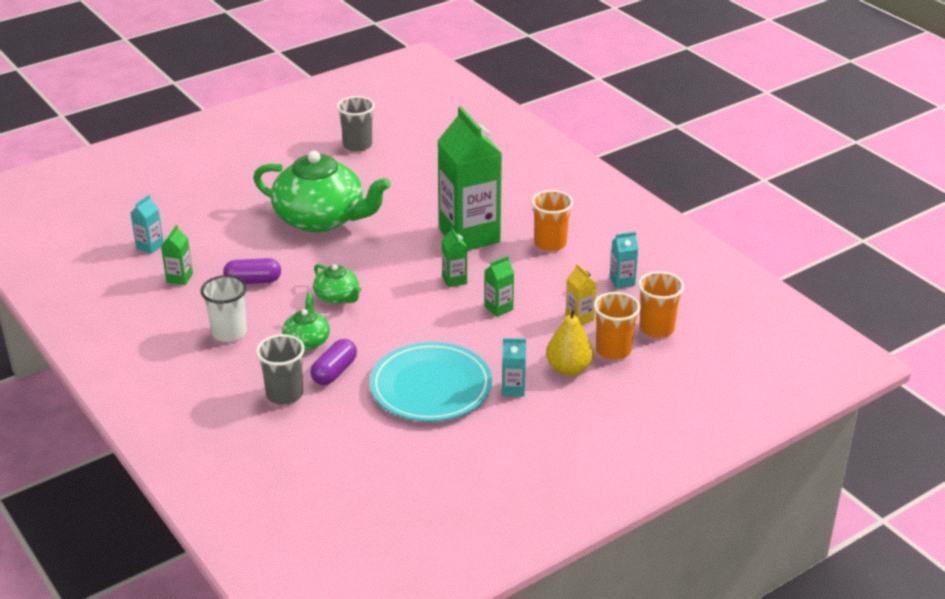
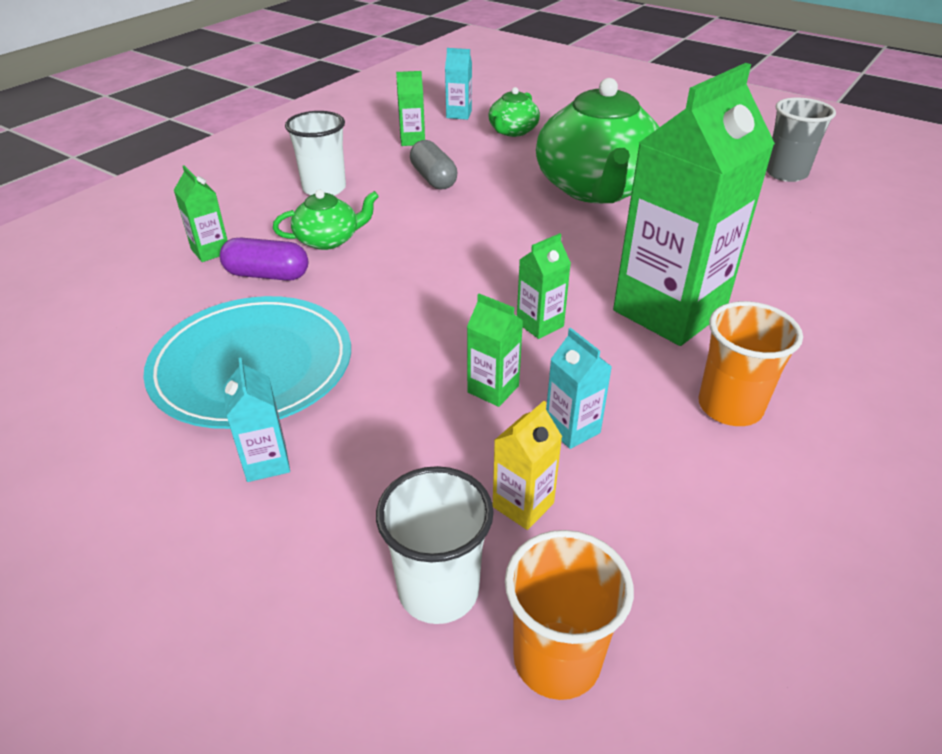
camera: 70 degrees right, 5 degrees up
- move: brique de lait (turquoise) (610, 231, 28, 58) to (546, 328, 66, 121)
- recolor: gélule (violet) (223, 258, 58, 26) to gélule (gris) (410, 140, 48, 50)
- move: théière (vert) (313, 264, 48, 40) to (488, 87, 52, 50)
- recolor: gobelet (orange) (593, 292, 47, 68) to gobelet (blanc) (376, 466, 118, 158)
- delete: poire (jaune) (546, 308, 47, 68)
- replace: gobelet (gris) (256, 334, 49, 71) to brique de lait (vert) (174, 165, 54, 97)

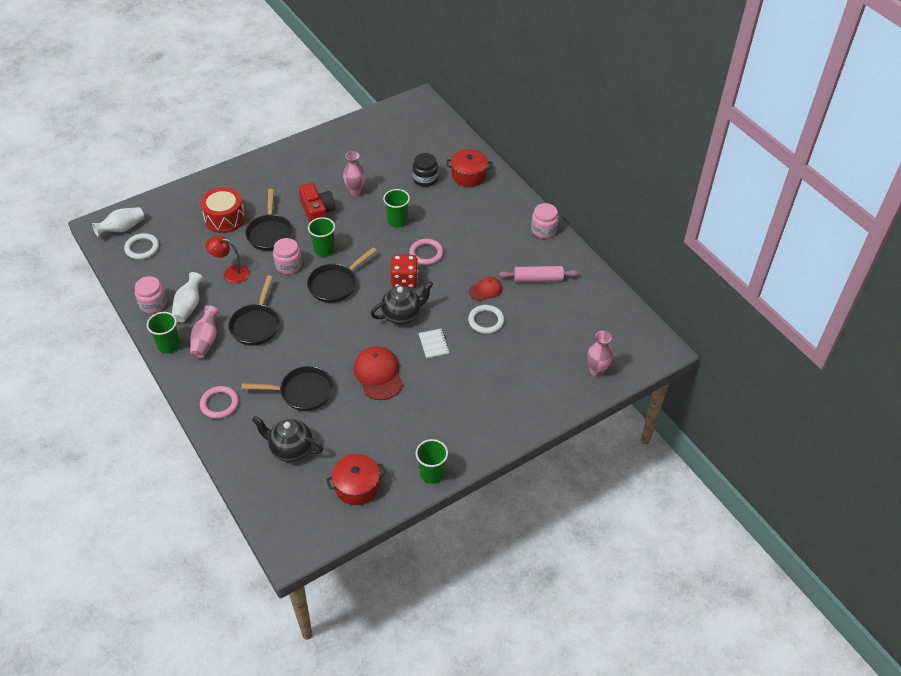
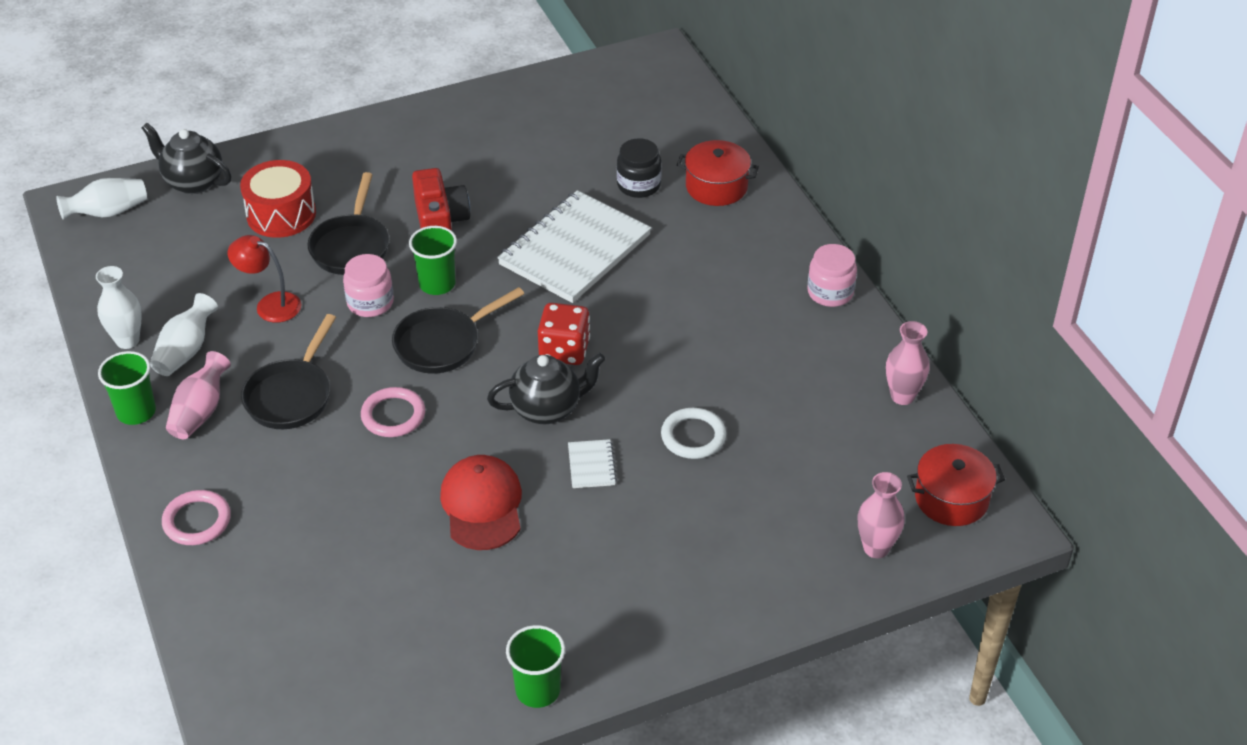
camera: 10 degrees right, 5 degrees down
- move: vase (rose) (343, 151, 22, 45) to (886, 321, 44, 84)
- replace: gobelet (vert) (383, 189, 27, 39) to carnet (blanc) (497, 190, 154, 113)
- delete: anneau (blanc) (124, 233, 35, 26)
- move: anneau (rose) (409, 239, 35, 26) to (361, 387, 64, 50)
- delete: rouleau à pâtisserie (rose) (499, 266, 80, 16)
- replace: bocal (rose) (135, 276, 32, 37) to vase (blanc) (96, 266, 46, 83)
- delete: casquette (rouge) (469, 277, 33, 24)
- delete: poêle (noir) (241, 366, 92, 45)
- move: théière (noir) (252, 416, 71, 46) to (141, 123, 90, 71)
- move: marmite (rouge) (326, 454, 60, 51) to (907, 444, 98, 82)

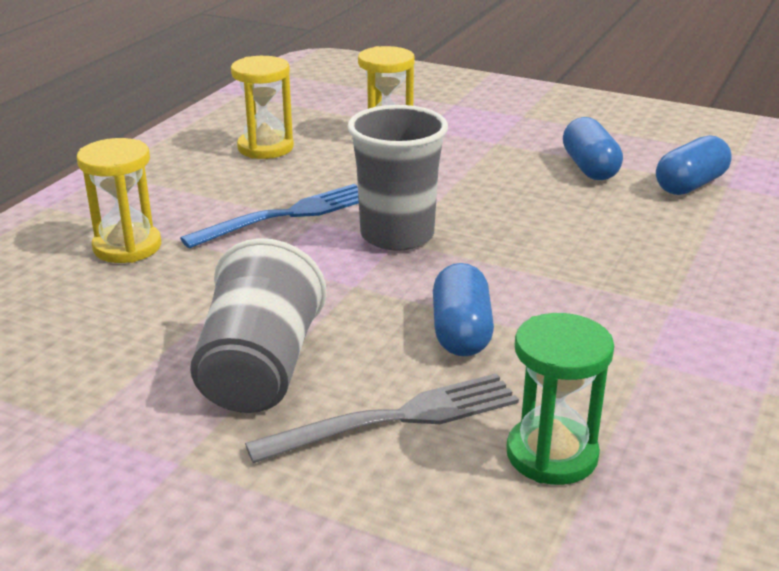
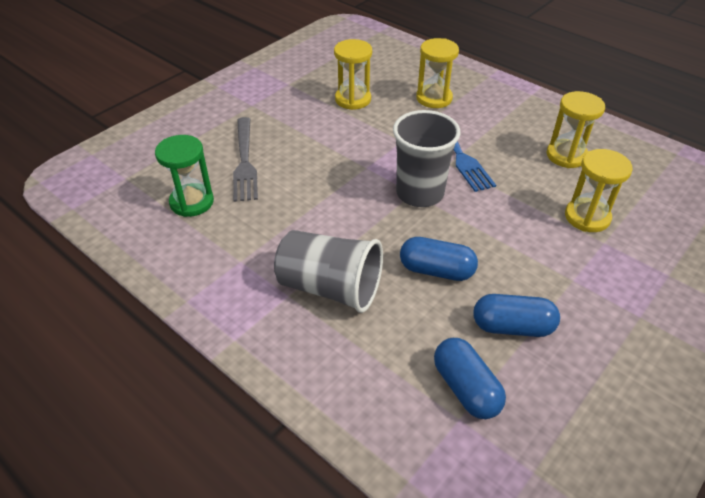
camera: 105 degrees right, 15 degrees up
- move: gobelet (gris) (190, 238, 137, 175) to (274, 230, 109, 83)
- move: gélule (bleu) (433, 263, 61, 94) to (400, 237, 78, 44)
- insert: sablier (jaune) (334, 39, 38, 71)

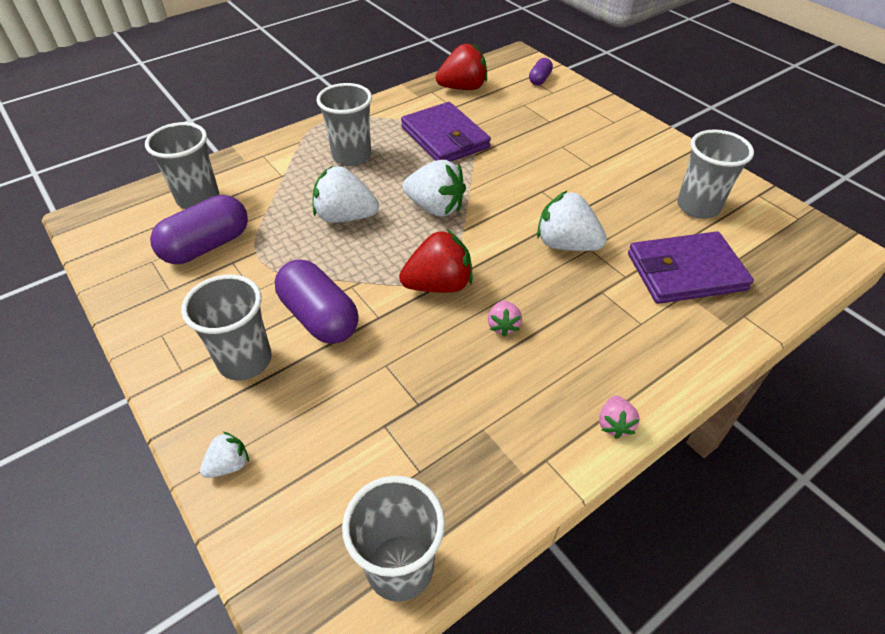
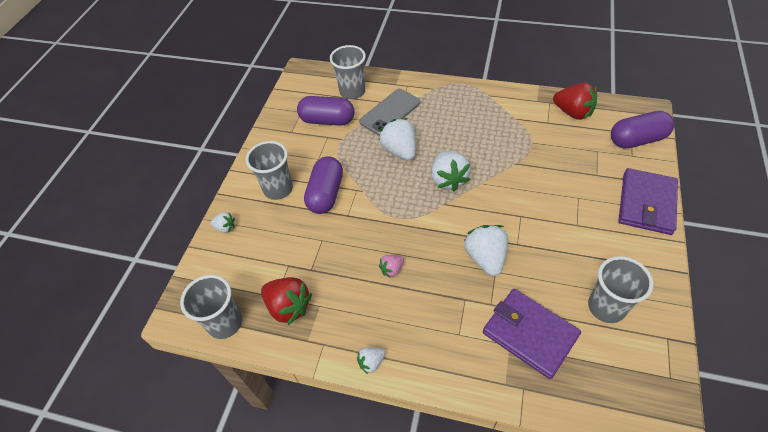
camera: 55 degrees right, 5 degrees up
- resize: gélule (violet) (529, 58, 24, 27) = (611, 111, 63, 37) x1.93
- delete: gobelet (gris) (317, 83, 55, 83)
- move: portefeuille (violet) (401, 102, 90, 60) to (619, 168, 59, 67)
- move: fraise (rouge) (399, 229, 74, 64) to (261, 277, 51, 48)
- recolor: fraise (rose) (599, 396, 41, 43) to fraise (blanc) (357, 347, 29, 27)
- insert: téléphone (gris) (359, 89, 61, 47)

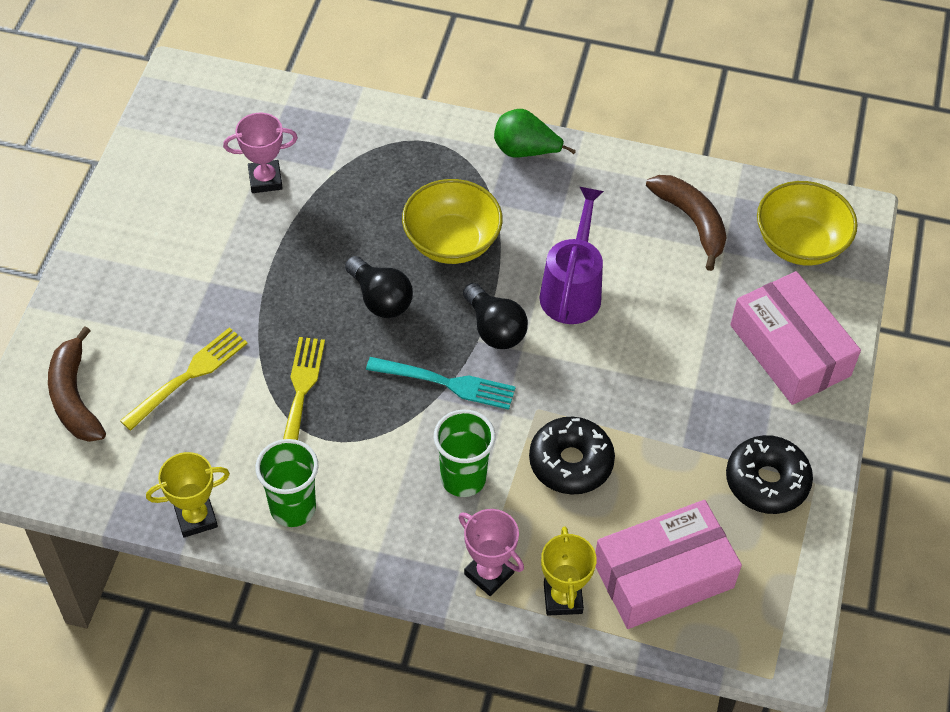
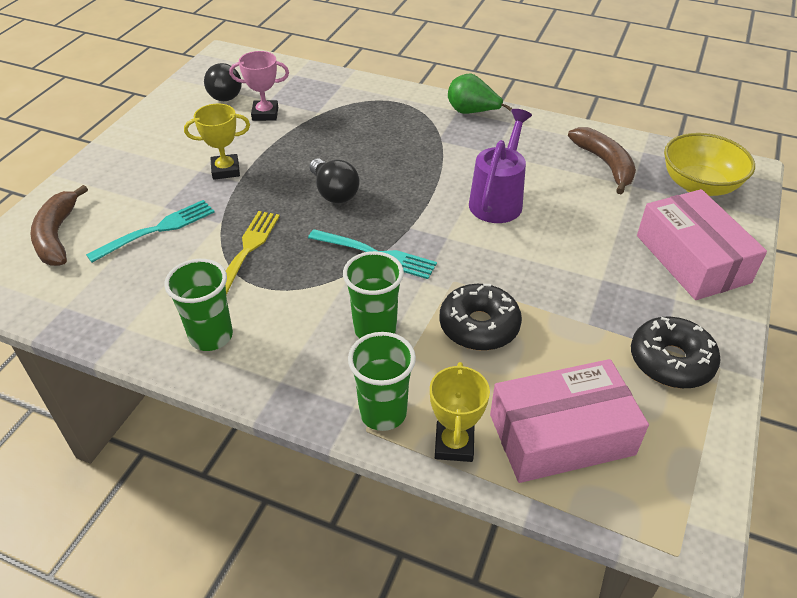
camera: 10 degrees right, 10 degrees down
- delete: bol (jaune) (402, 179, 101, 85)
- move: ampoule (noir) (463, 283, 65, 66) to (204, 63, 38, 38)
- recolor: fourchette (jaune) (120, 327, 128, 104) to fourchette (turquoise) (86, 200, 129, 63)
- move: trophée (jaune) (146, 452, 84, 85) to (184, 103, 66, 77)
- replace: trophée (rose) (459, 509, 65, 87) to gobelet (vert) (348, 332, 68, 99)

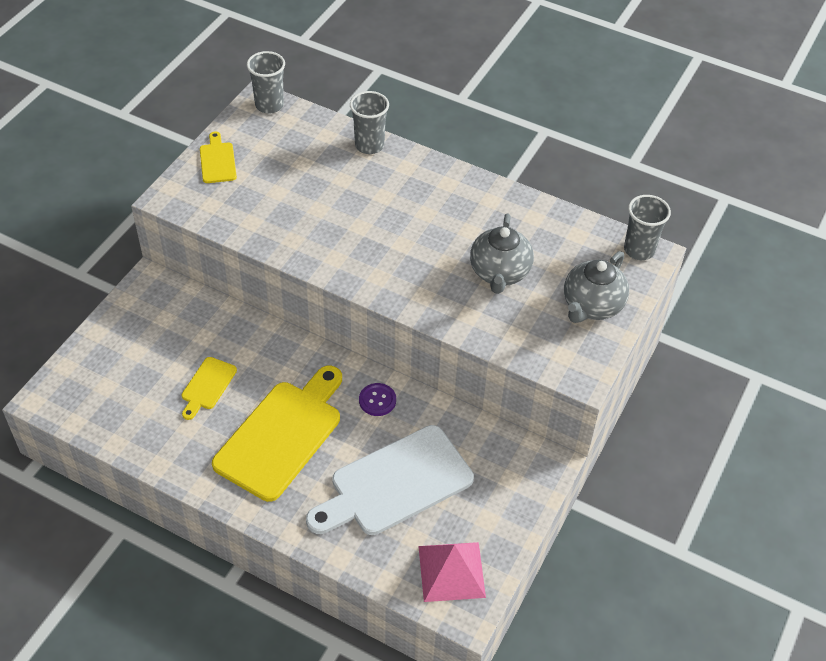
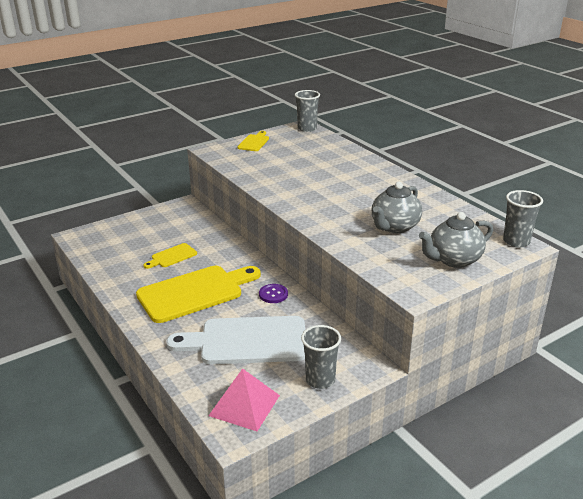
camera: 30 degrees right, 20 degrees down
- move: gobelet (gris) (350, 91, 39, 63) to (301, 325, 40, 64)

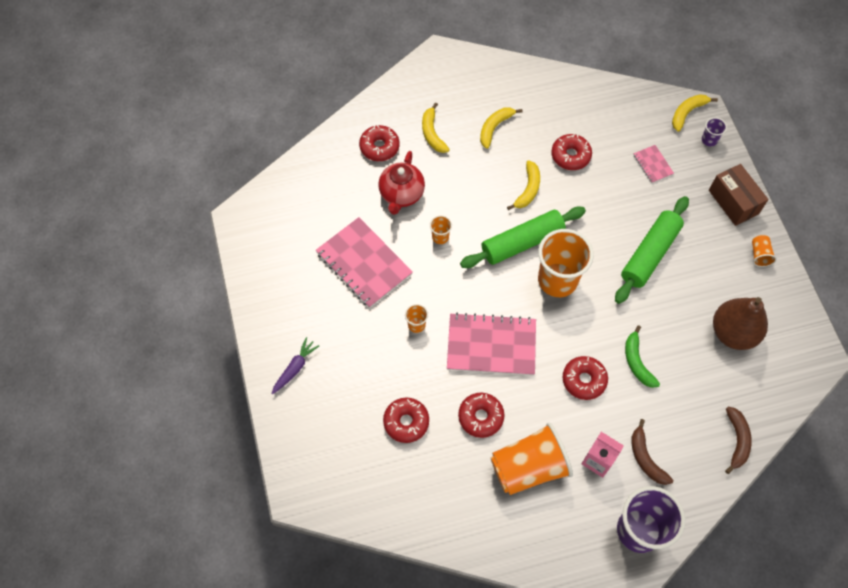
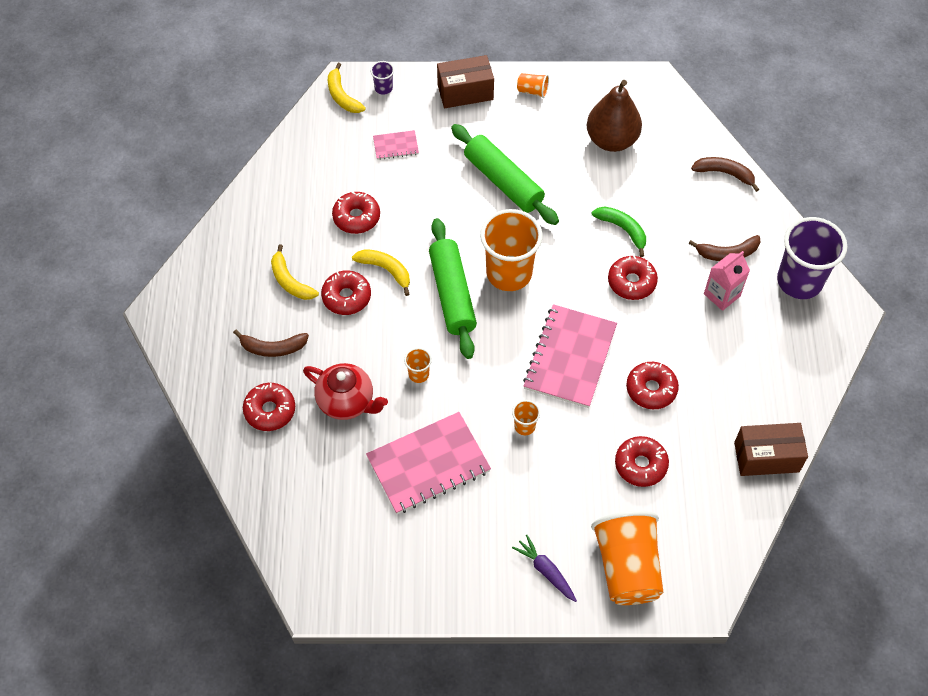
camera: 75 degrees left, 5 degrees down
- recolor: banane (jaune) (422, 102, 28, 51) to banane (marron) (233, 330, 76, 27)
- rotate: banane (vert) (625, 325, 35, 63) = (592, 207, 54, 50) 135 degrees counterclockwise
- move: gobelet (orange) (491, 422, 82, 73) to (591, 511, 72, 94)
- insert: beignet (rouge) (321, 270, 50, 45)
- insert: boîte (marron) (734, 423, 74, 53)

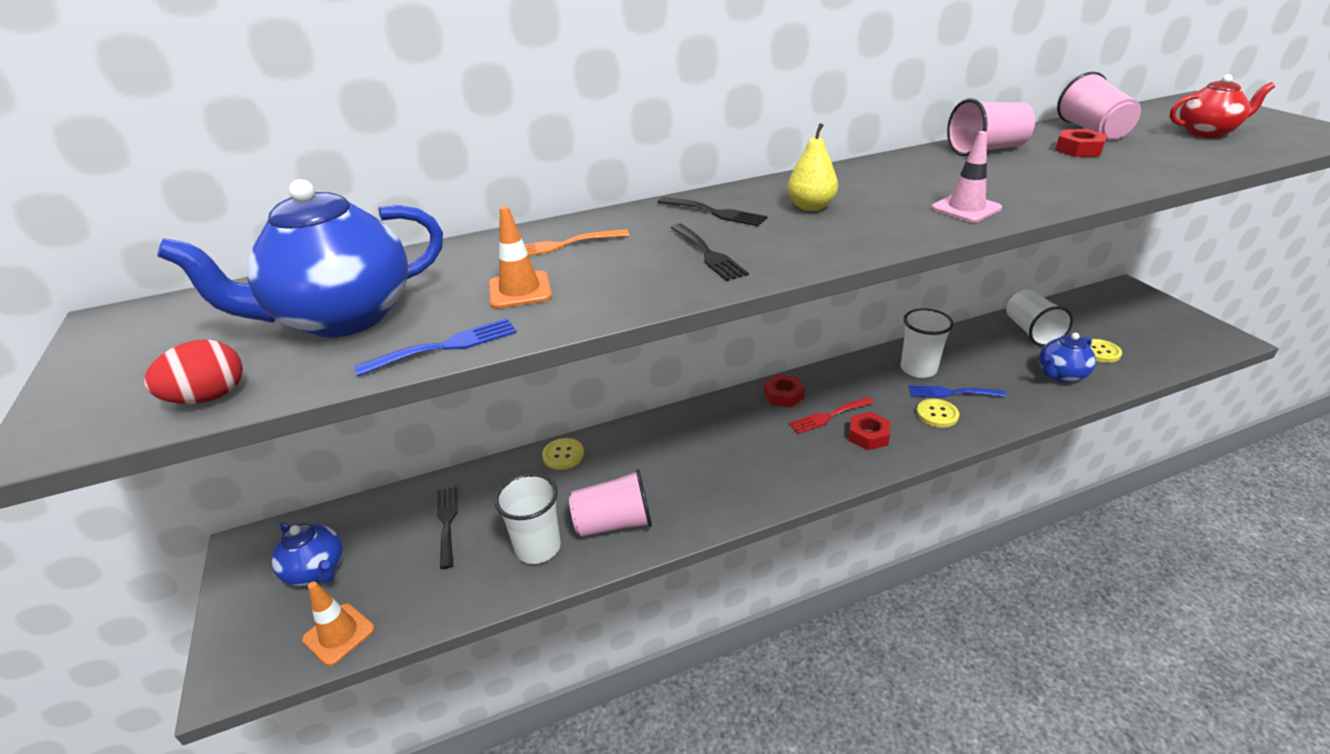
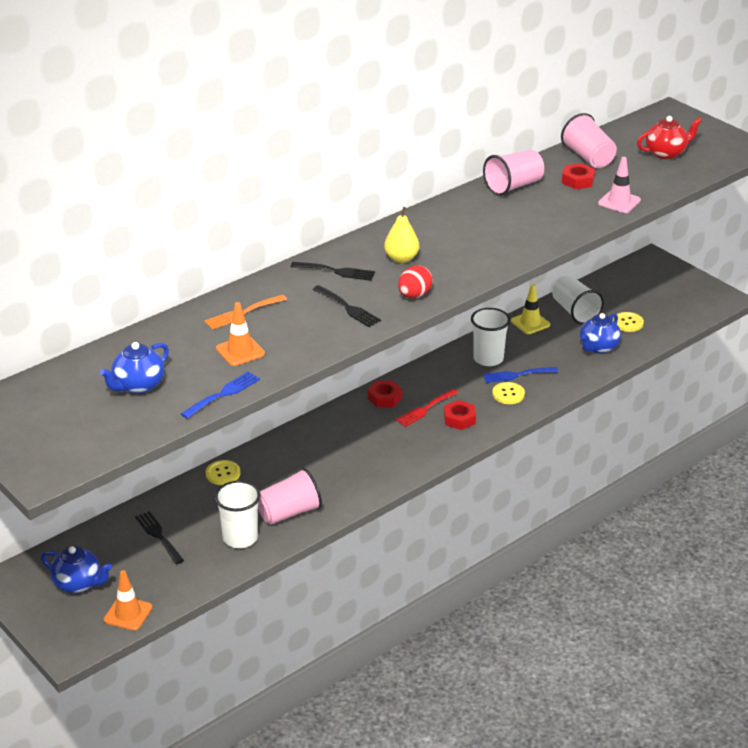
camera: 20 degrees left, 0 degrees up
- move: cône de chantier (rose) (932, 131, 70, 92) to (598, 157, 43, 56)
- resize: théière (bleu) (157, 179, 286, 158) = (100, 342, 69, 52) x0.57
- move: œuf (rouge) (144, 340, 99, 64) to (398, 265, 35, 33)
- insert: cône de chantier (jaune) (511, 284, 39, 50)

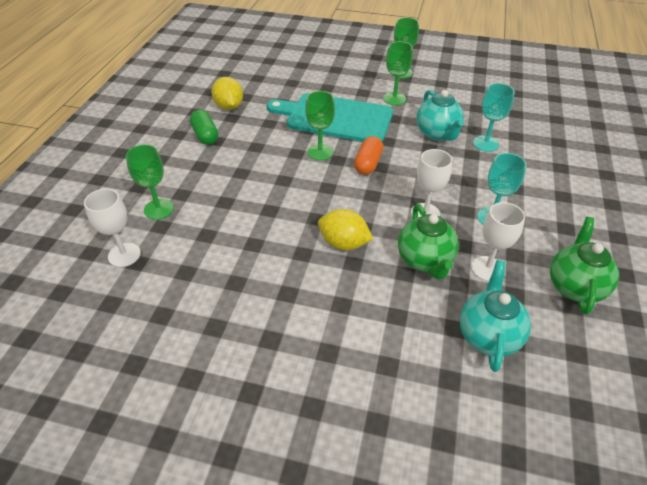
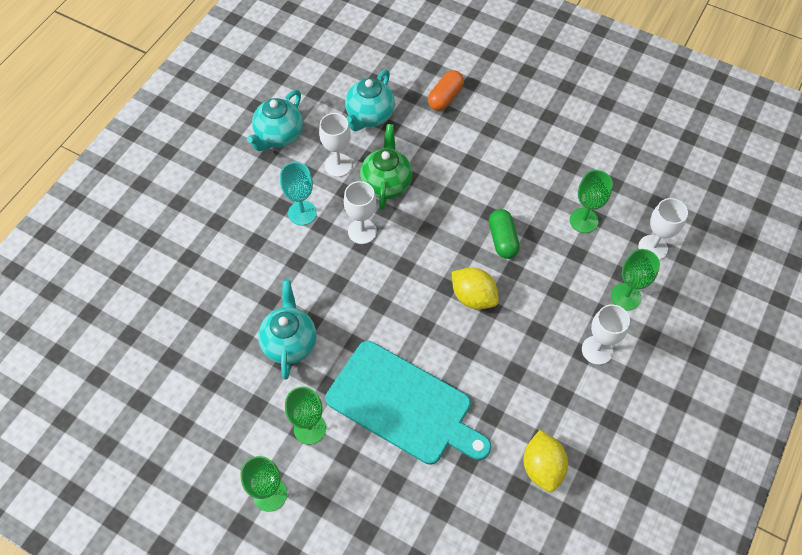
camera: 165 degrees left, 15 degrees up
- delete: verre à pied (turquoise) (473, 83, 42, 69)
- move: verre à pied (vert) (305, 91, 30, 69) to (569, 170, 44, 63)
- move: gélule (vert) (190, 110, 28, 35) to (489, 209, 31, 50)
- move: gélule (orange) (354, 136, 29, 39) to (428, 70, 36, 41)
- move: citron (jaune) (318, 209, 55, 41) to (452, 268, 47, 41)
- recolor: théière (vert) (550, 217, 69, 98) to théière (turquoise) (247, 90, 56, 61)
- insert: verre à pied (blanc) (582, 304, 48, 61)

